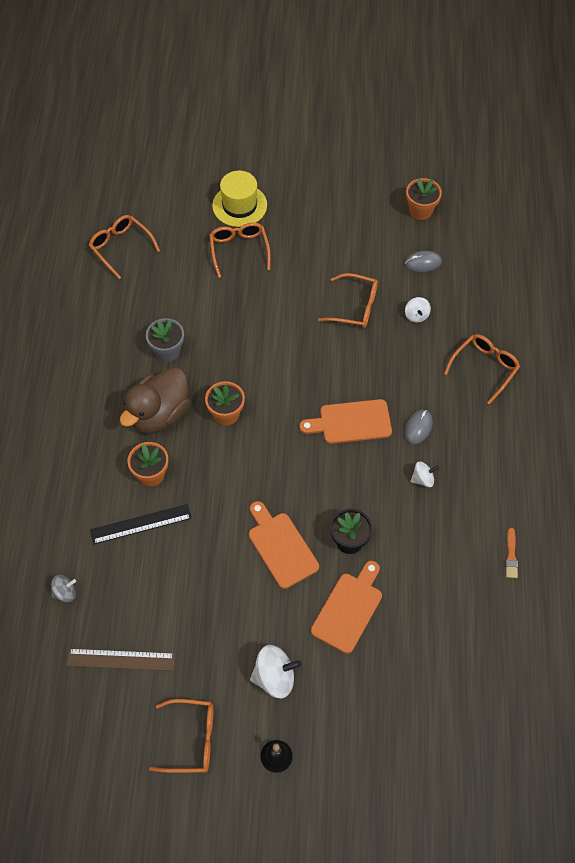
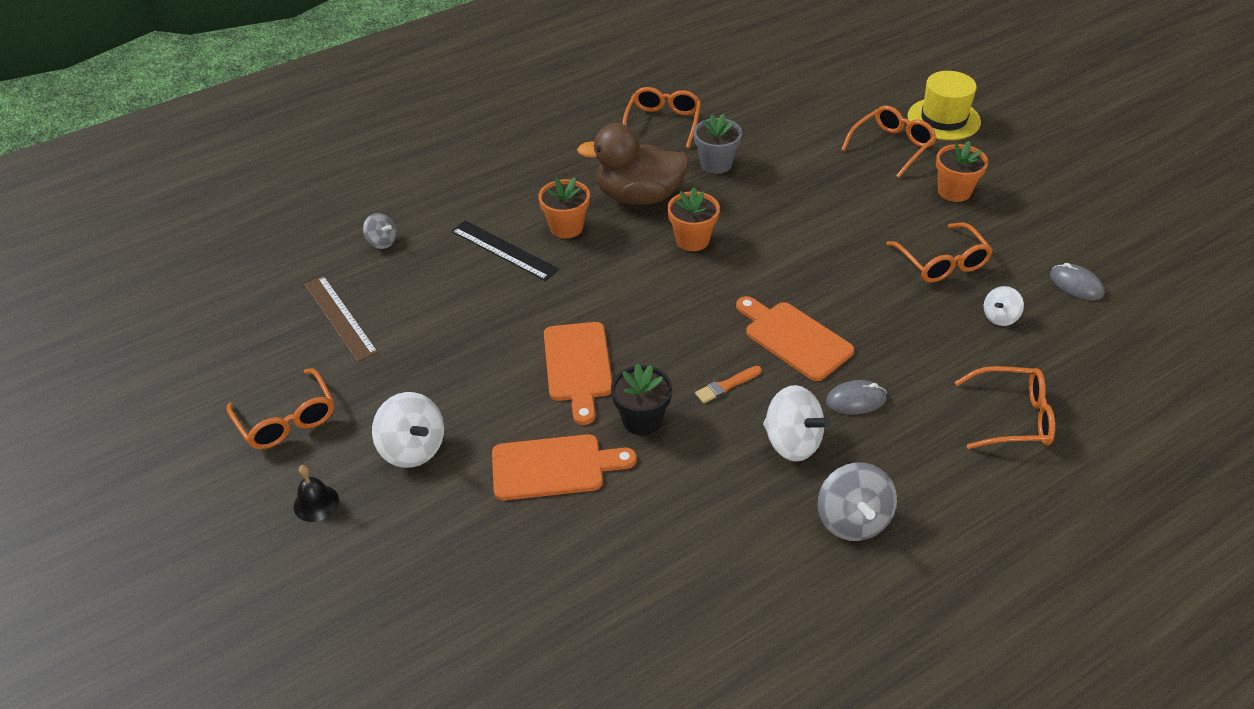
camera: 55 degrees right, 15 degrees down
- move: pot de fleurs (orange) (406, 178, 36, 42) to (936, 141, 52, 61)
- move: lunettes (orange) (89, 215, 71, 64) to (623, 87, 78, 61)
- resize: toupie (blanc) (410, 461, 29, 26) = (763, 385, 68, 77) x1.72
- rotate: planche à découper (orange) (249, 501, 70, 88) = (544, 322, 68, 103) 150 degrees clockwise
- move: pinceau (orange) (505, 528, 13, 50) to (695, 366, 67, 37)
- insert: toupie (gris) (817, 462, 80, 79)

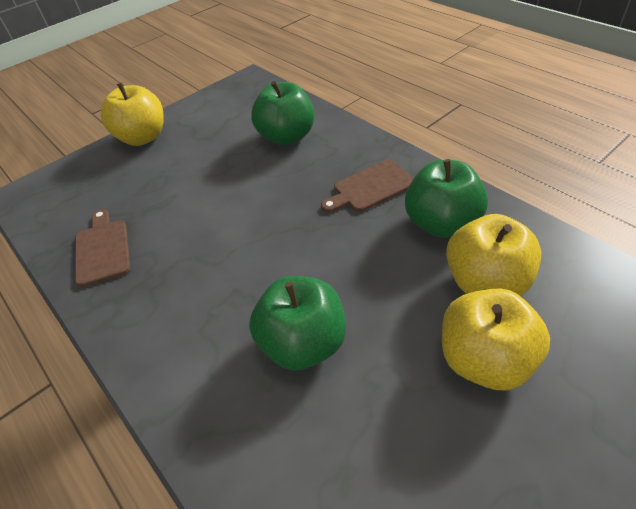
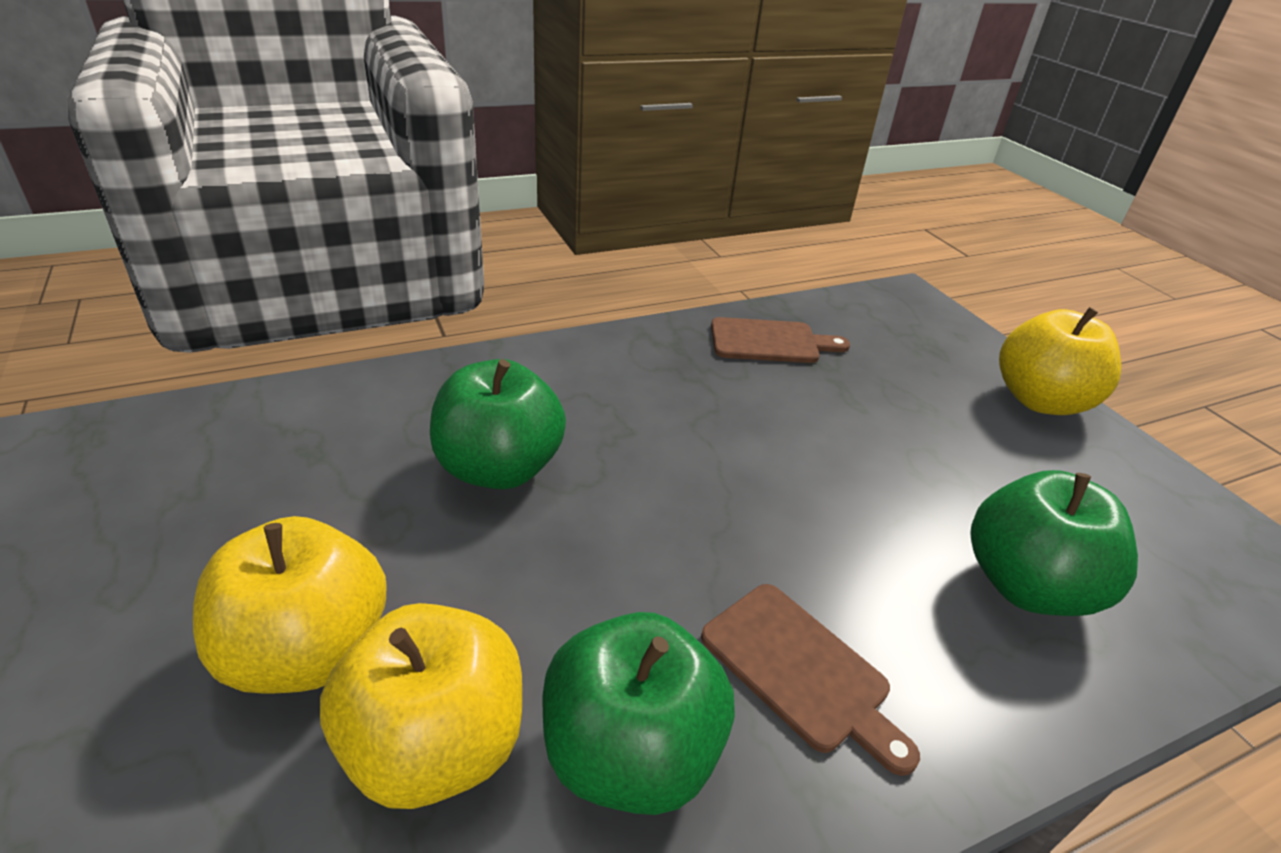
camera: 100 degrees right, 10 degrees down
- rotate: planche à découper (marron) (321, 160, 93, 53) = (701, 584, 219, 192) 150 degrees clockwise

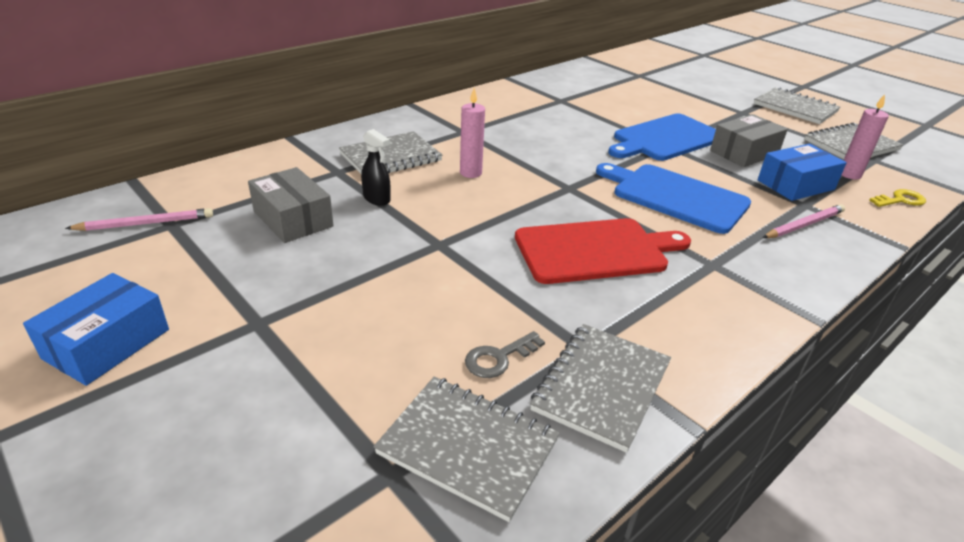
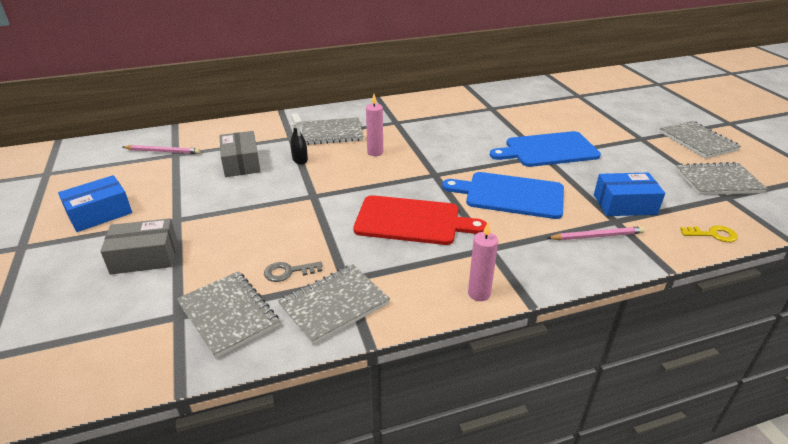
camera: 25 degrees right, 0 degrees up
- move: bougie (rose) (842, 94, 47, 86) to (468, 222, 30, 79)
- move: boîte (gris) (710, 114, 78, 53) to (100, 218, 77, 57)
- rotate: planche à découper (bleu) (596, 163, 155, 71) = (442, 172, 122, 47) 45 degrees counterclockwise

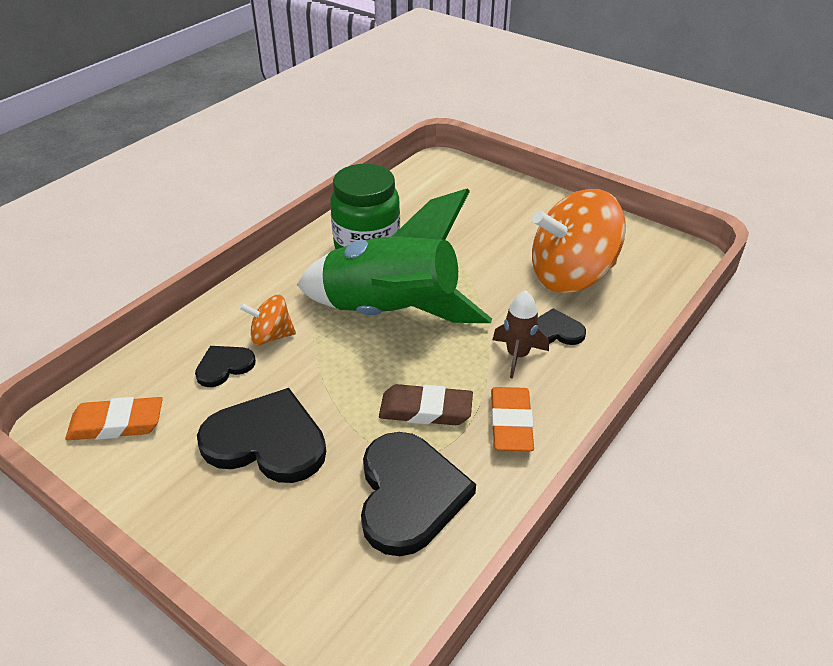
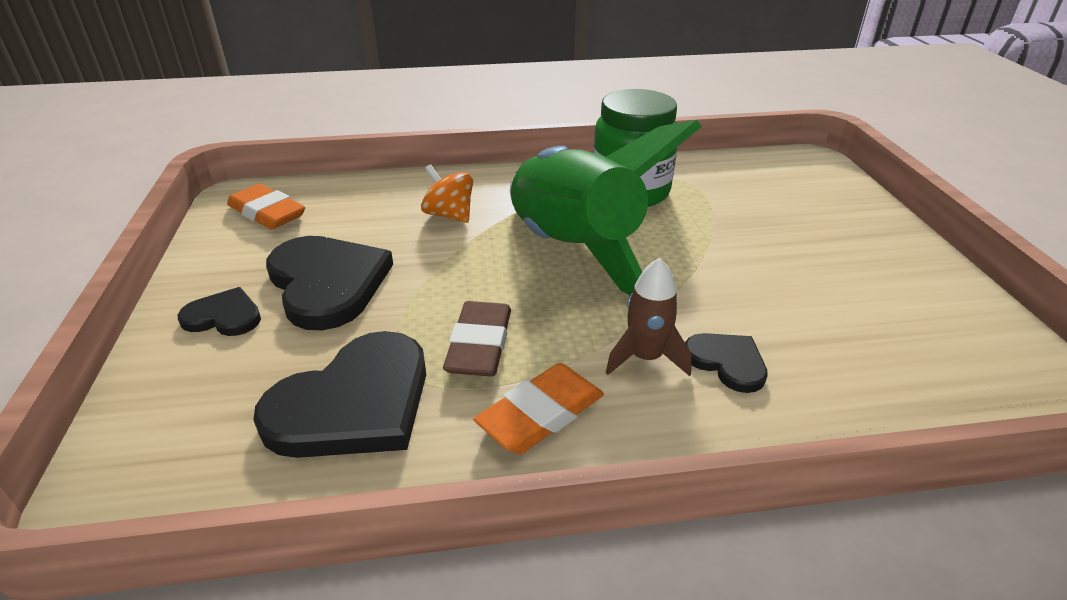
camera: 45 degrees right, 5 degrees down
- delete: toupie (orange) (532, 189, 94, 104)
- move: cœur (noir) (195, 346, 61, 41) to (178, 287, 83, 49)
- rotate: gomme (marron) (379, 384, 94, 41) = (443, 301, 68, 76) 45 degrees clockwise

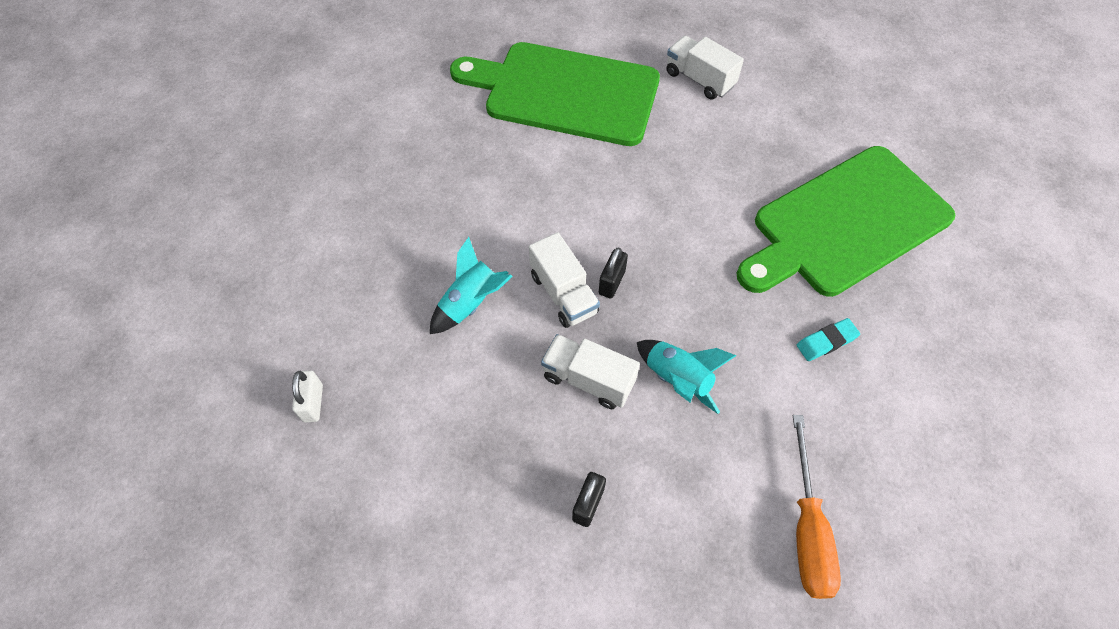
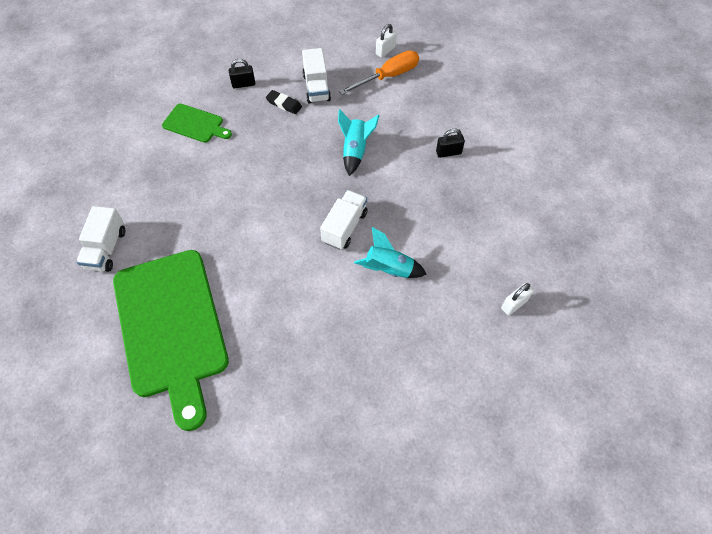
camera: 125 degrees left, 0 degrees up
- resize: planche à découper (vert) (736, 146, 219, 151) = (162, 103, 70, 40) x0.46
- move: cadenas (noir) (599, 247, 29, 51) to (229, 59, 26, 29)
- recolor: gomme (turquoise) (797, 318, 63, 43) to gomme (noir) (266, 90, 36, 24)
- move: camion (blanc) (541, 334, 99, 75) to (302, 48, 29, 55)
- insert: cadenas (blanc) (376, 24, 21, 34)

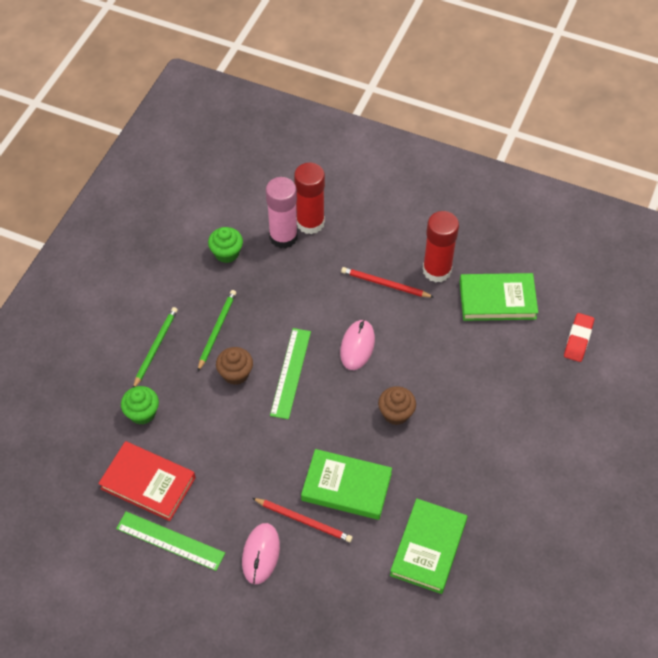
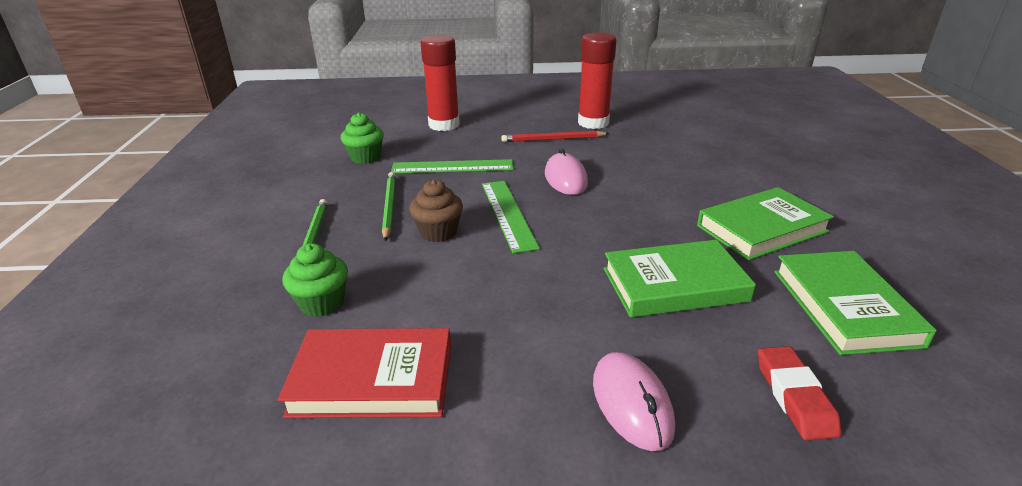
camera: 25 degrees left, 25 degrees down
- delete: bâton de colle (rose) (266, 177, 32, 71)
- move: livre (vert) (460, 273, 78, 48) to (697, 187, 137, 73)
- move: gomme (rouge) (564, 313, 30, 49) to (758, 346, 84, 95)
- delete: muffin (marron) (378, 386, 38, 39)
- delete: crayon (rouge) (252, 498, 101, 44)
- move: règle (vert) (116, 511, 109, 60) to (391, 159, 122, 14)

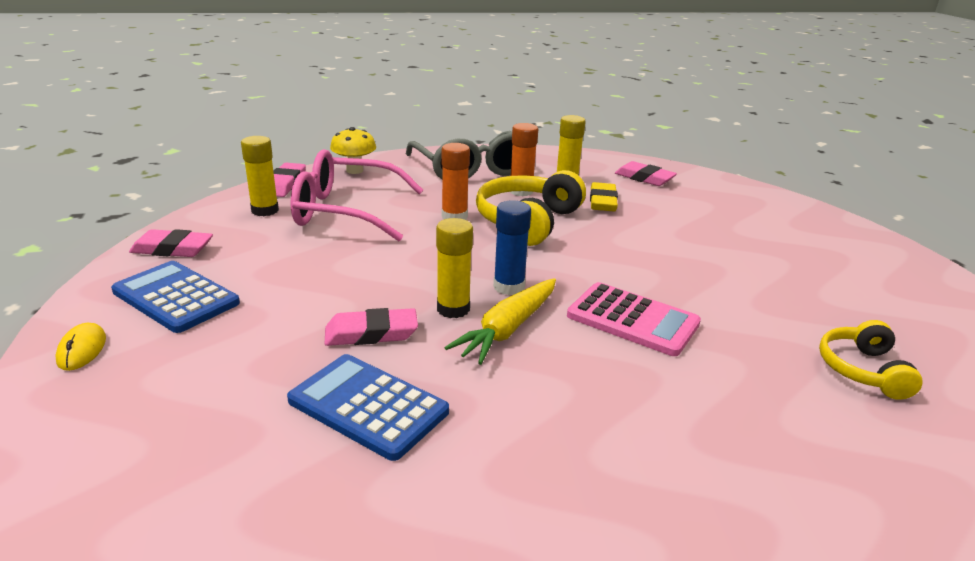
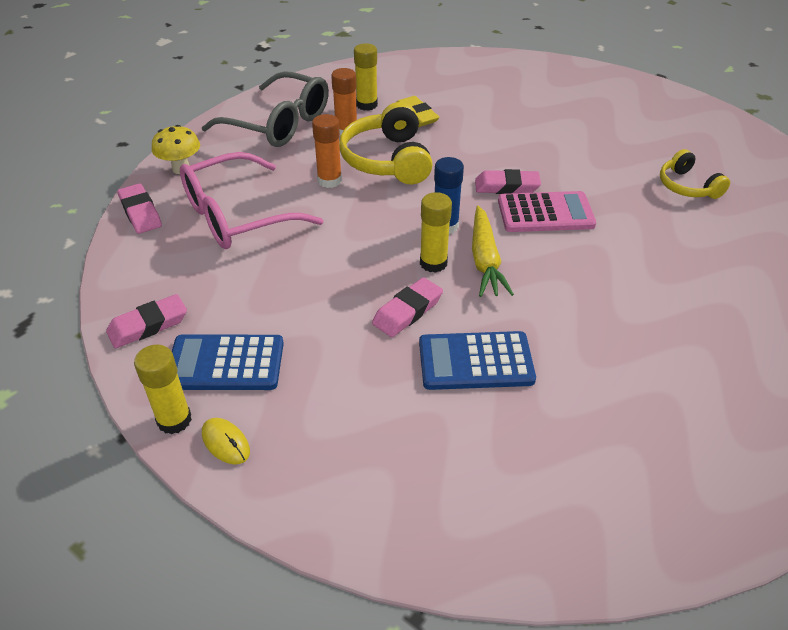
camera: 35 degrees left, 15 degrees up
- move: bâton de colle (jaune) (241, 136, 38, 80) to (134, 345, 58, 89)
- move: gomme (rose) (615, 161, 62, 25) to (475, 169, 66, 25)

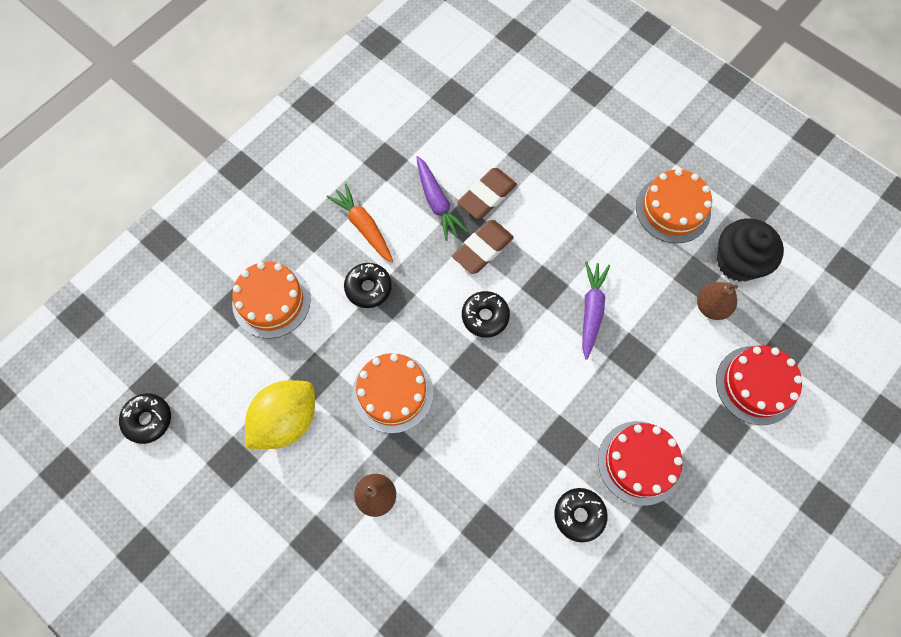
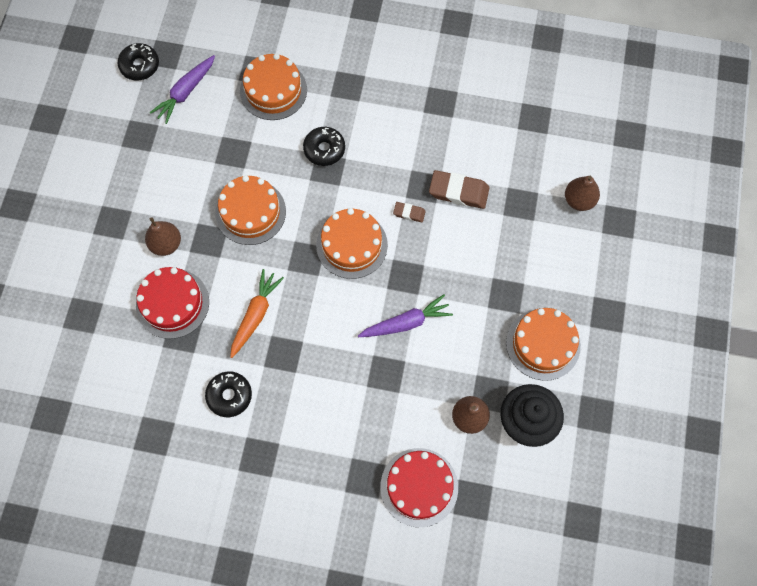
camera: 60 degrees right, 0 degrees up
- move: carotte (violet) (416, 156, 52, 85) to (150, 55, 65, 69)
- move: carotte (orange) (327, 184, 66, 79) to (230, 269, 54, 89)
- resize: gomme (marron) (452, 220, 62, 54) = (393, 202, 33, 21) x0.53
- replace: beignet (noir) (462, 291, 48, 47) to gâteau (orange) (316, 208, 72, 71)
- delete: citron (jaune) (245, 380, 70, 69)
- move: gâteau (rouge) (598, 421, 85, 85) to (136, 267, 73, 72)
- insert: poire (marron) (565, 176, 35, 35)

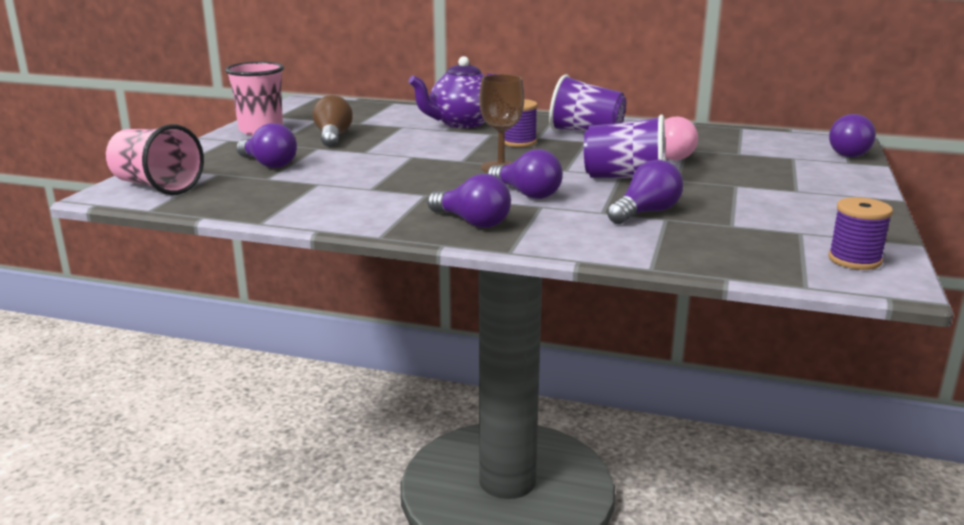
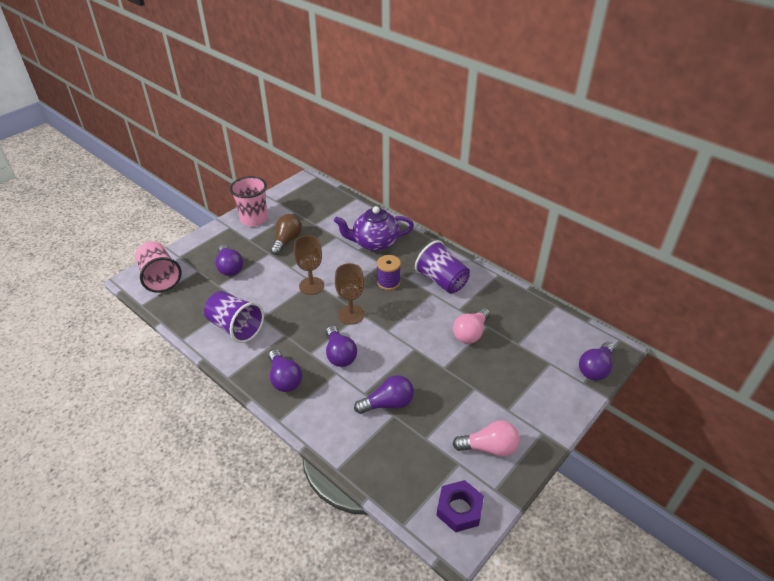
camera: 25 degrees right, 20 degrees up
- move: gobelet (violet) (584, 114, 81, 64) to (204, 291, 60, 52)
- replace: bobine (violet) (828, 197, 65, 73) to écrou (violet) (436, 480, 48, 52)
- insert: verre à pied (marron) (294, 235, 30, 60)
- insert: ampoule (rose) (453, 420, 67, 37)

